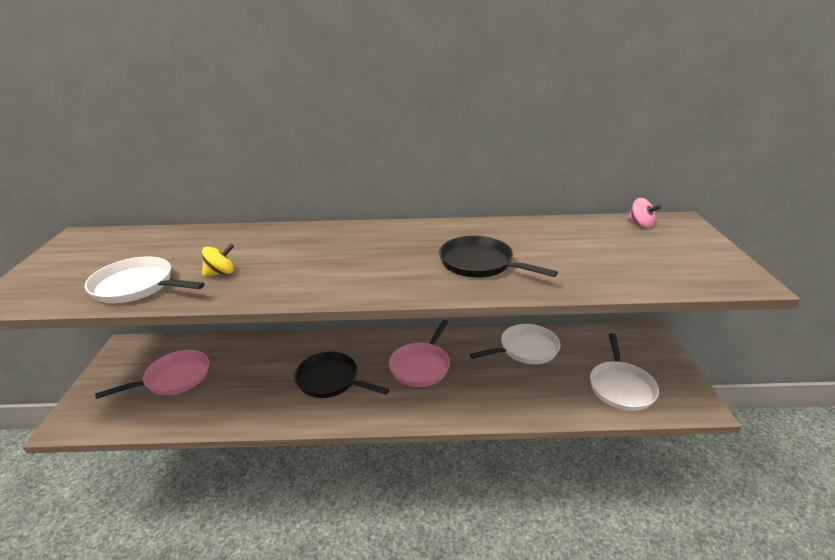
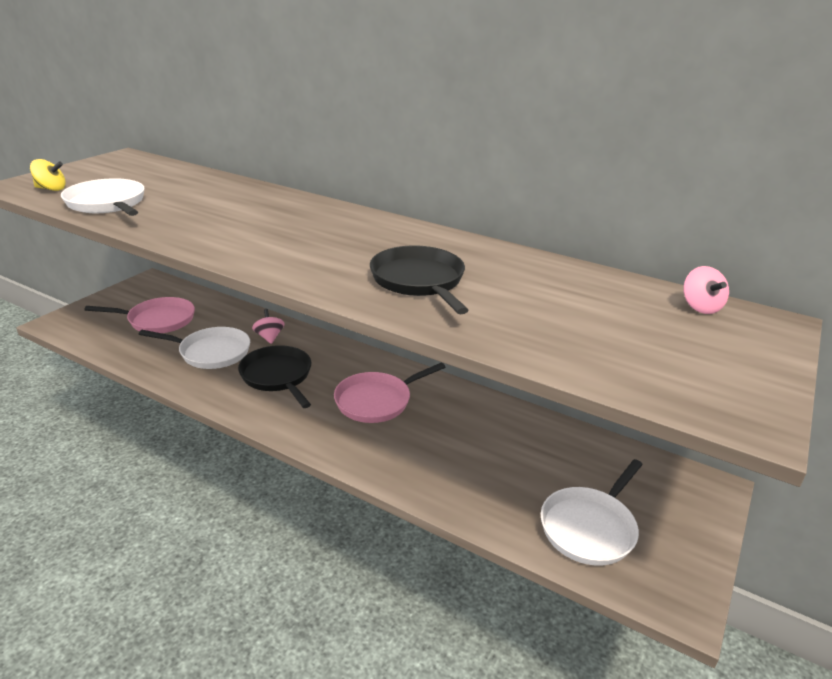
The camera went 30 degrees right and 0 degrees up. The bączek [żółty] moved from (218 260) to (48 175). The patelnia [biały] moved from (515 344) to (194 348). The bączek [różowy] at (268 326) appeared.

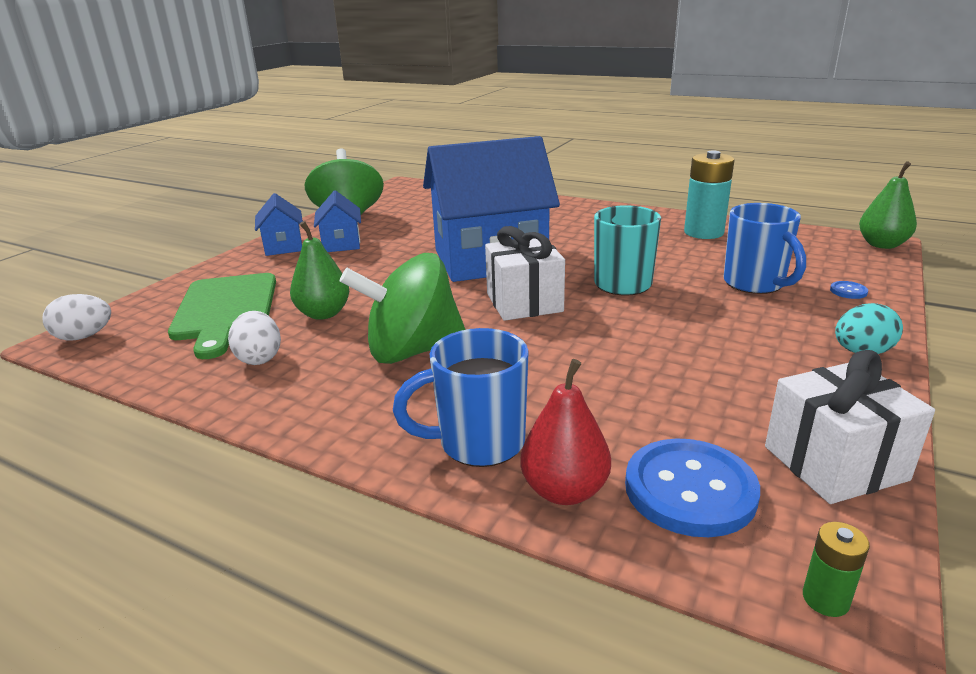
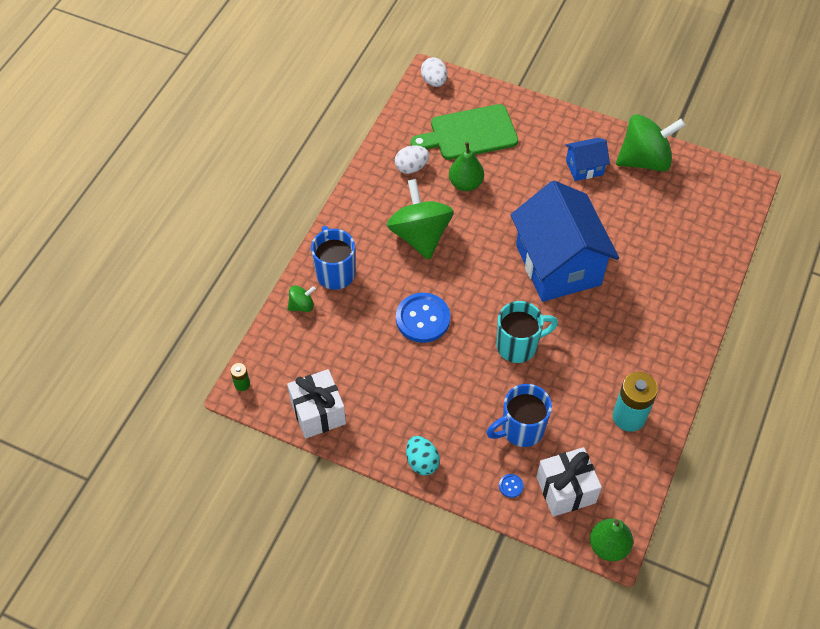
The camera went 85 degrees right and 30 degrees up. The domek [niebieski] at (279 224) disappeared. The prezent [biały] moved from (525 273) to (569 482). The gruszka [czerwony] at (566 432) was replaced by the bączek [zielony] at (301 298). The guzik [niebieski] moved from (692 488) to (423 318).

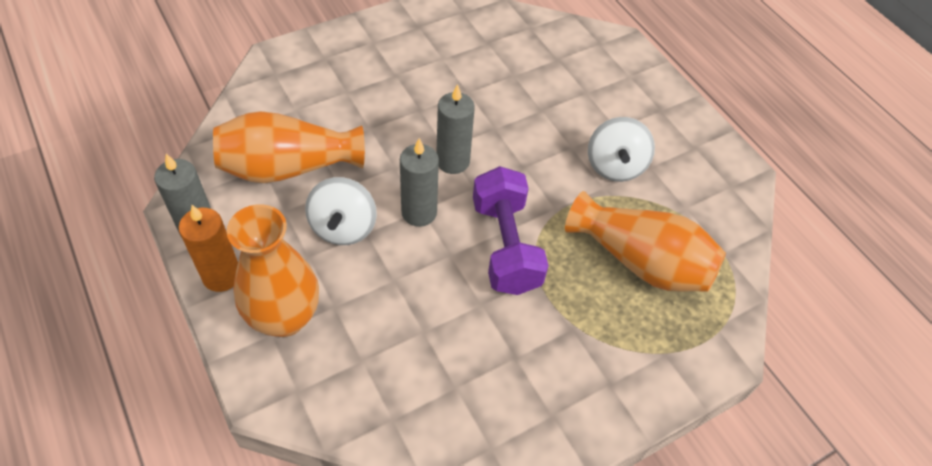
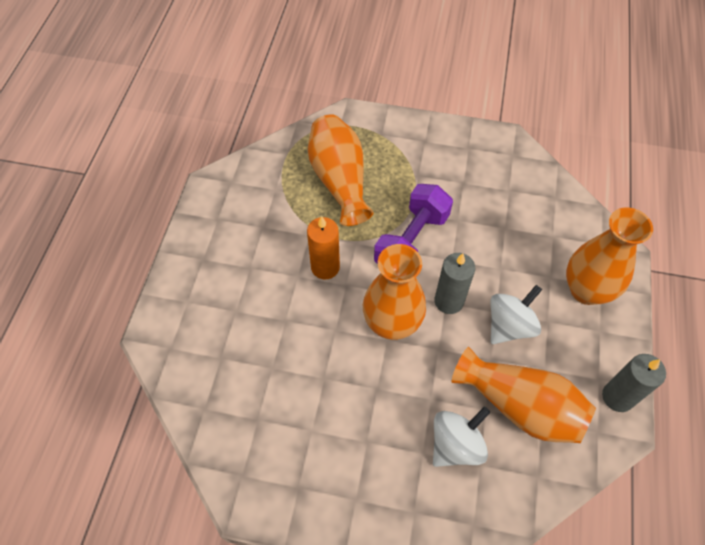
The camera went 135 degrees left and 5 degrees up. The świeca [szary] at (455 129) was replaced by the wazon [pomarańczowy] at (394 292). The bączek [biały] moved from (621 149) to (461 437). The świeca [pomarańczowy] moved from (208 248) to (323 248).

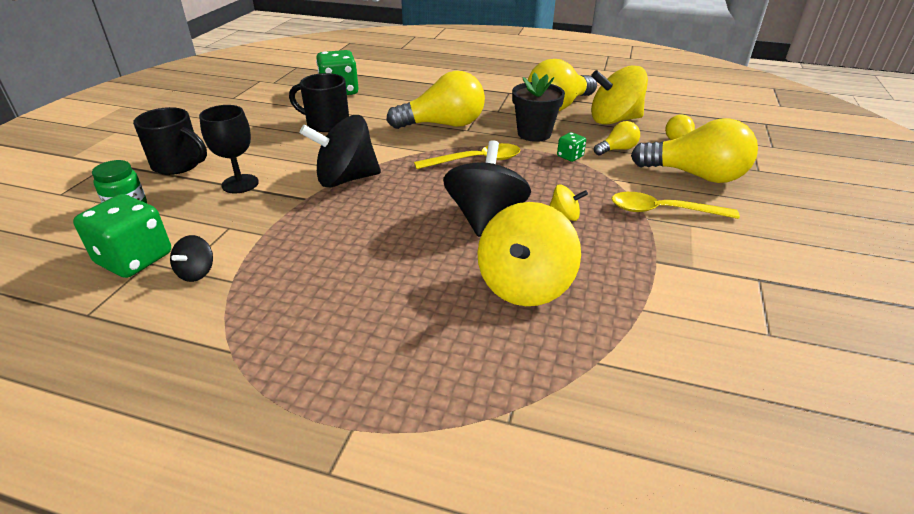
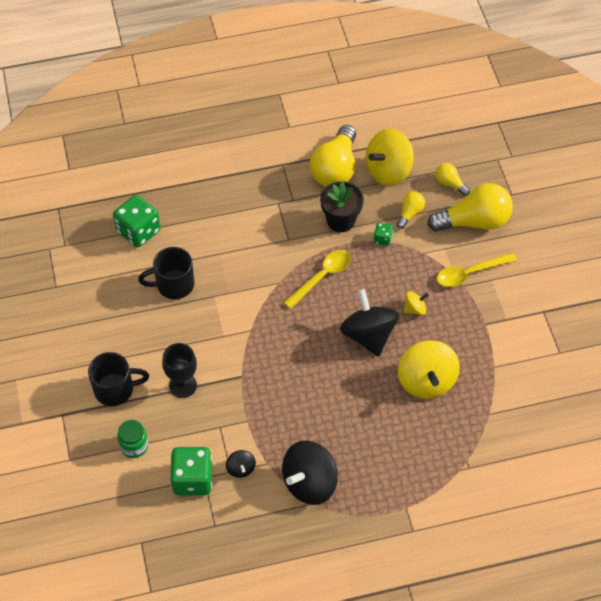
The camera went 30 degrees left and 20 degrees up. The żarówka [żółty] at (435 100) disappeared. The bączek [czarny] moved from (340 151) to (310 473).

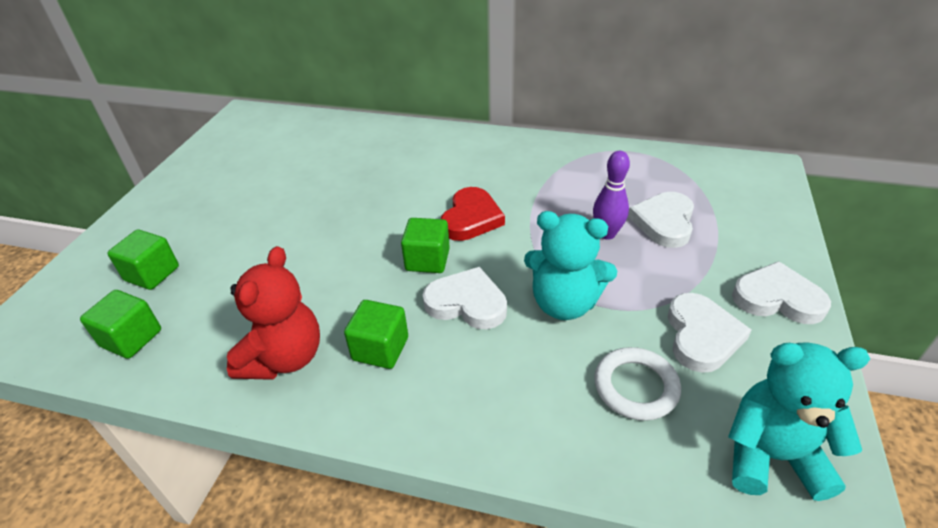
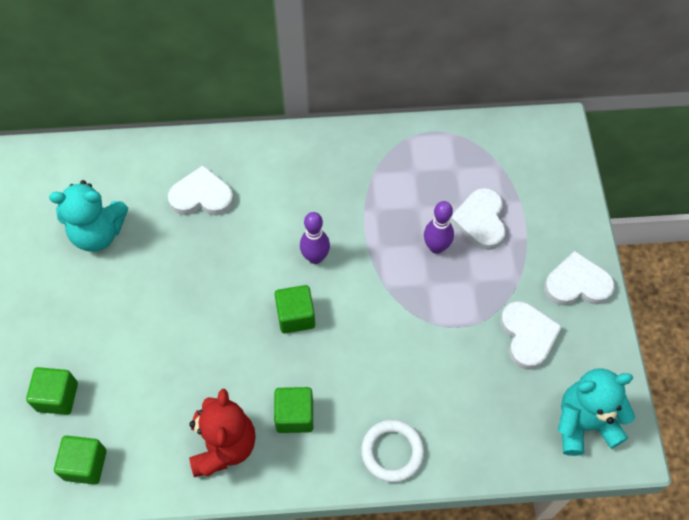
The camera went 20 degrees left and 20 degrees up. The serce [czerwony] at (473 214) was replaced by the kręgiel [fioletowy] at (315 238). The miś [turkusowy] moved from (570 265) to (88 216). The serce [biały] moved from (465 298) to (201 190). The pierścień [biały] moved from (637 384) to (393 451).

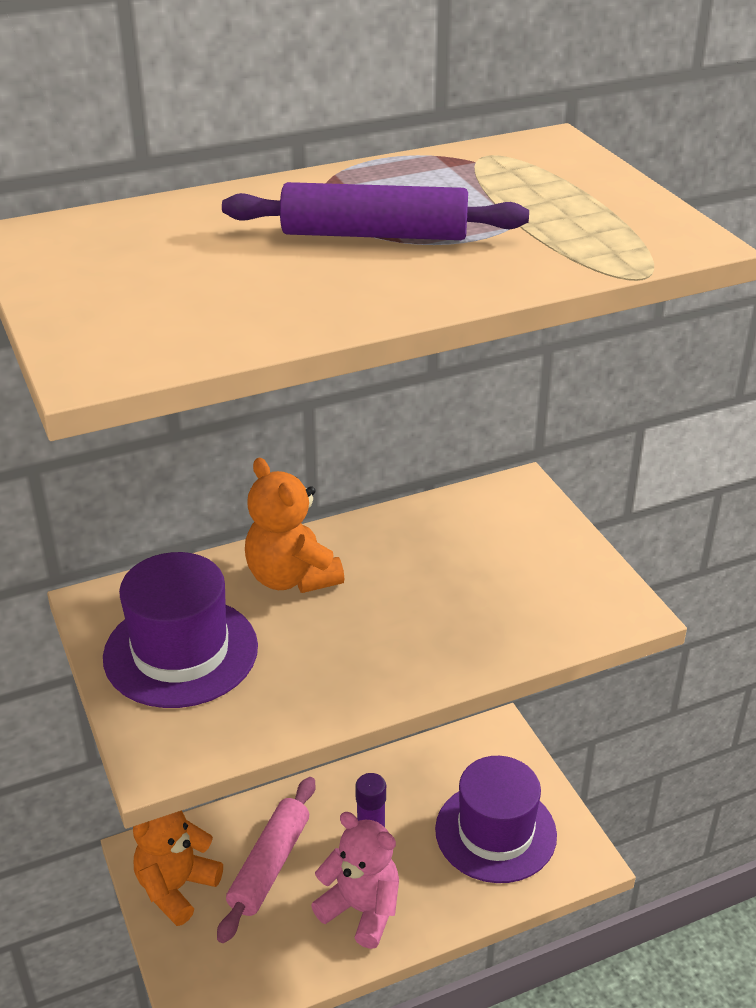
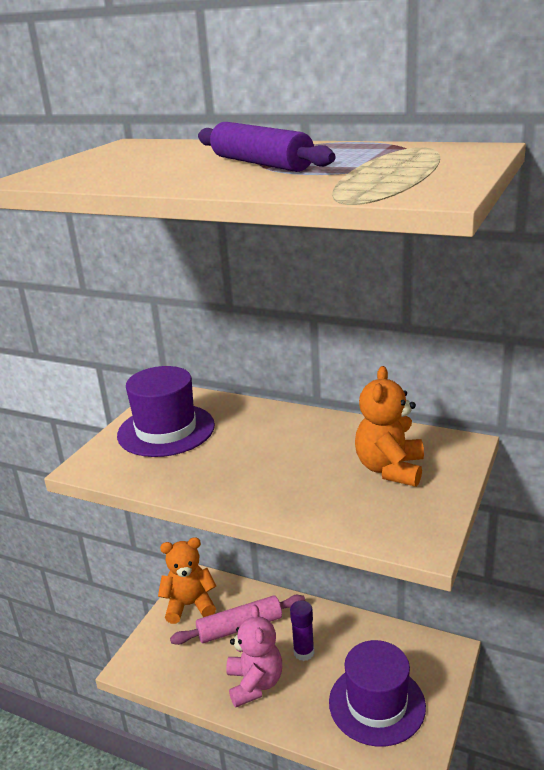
The camera went 50 degrees right and 10 degrees down. The miś [pomarańczowy] moved from (295 525) to (389 426).

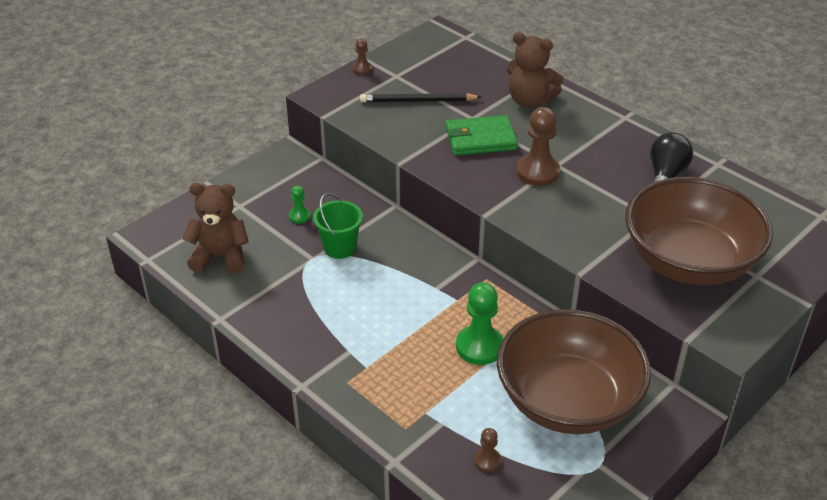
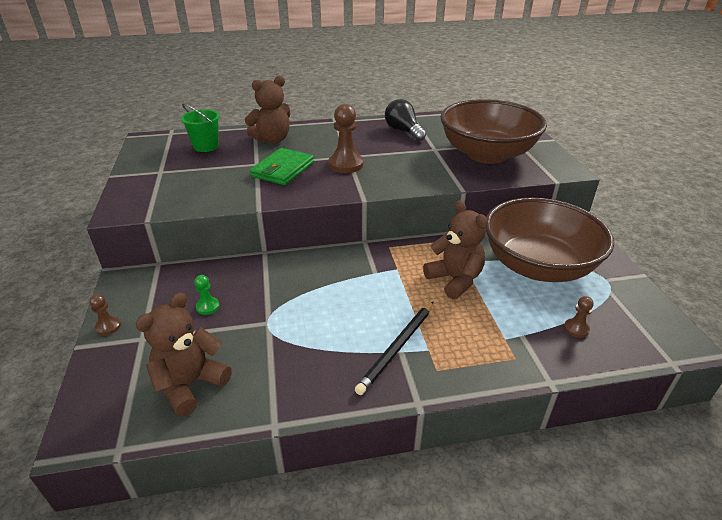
The camera went 55 degrees left and 5 degrees down. The pionek [brązowy] moved from (362 56) to (105 314). The ołówek [czarny] moved from (420 98) to (394 348). The wiadro [zielony] moved from (338 226) to (200 127). The pionek [zielony] at (479 323) was replaced by the miś [brązowy] at (455 250).

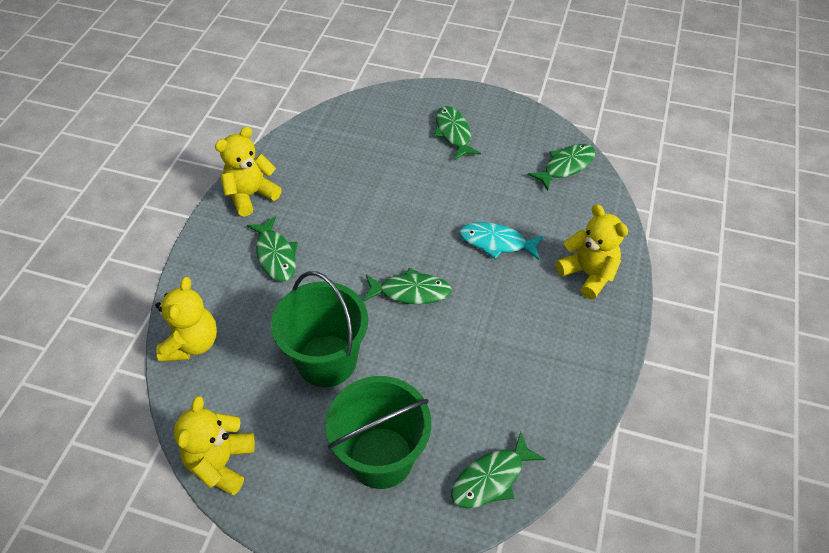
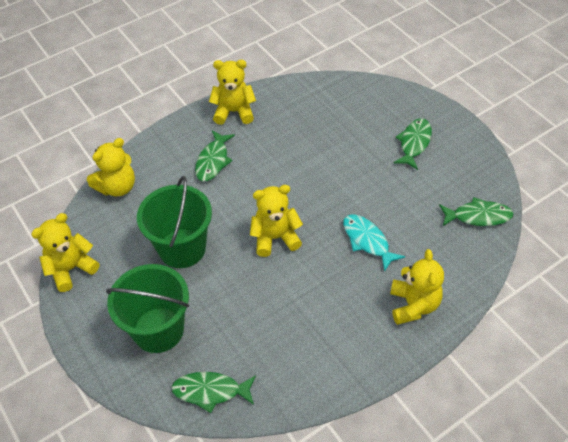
The camera went 40 degrees right and 0 degrees up. The ryba [zielony] at (407 286) was replaced by the miś [żółty] at (276 221).

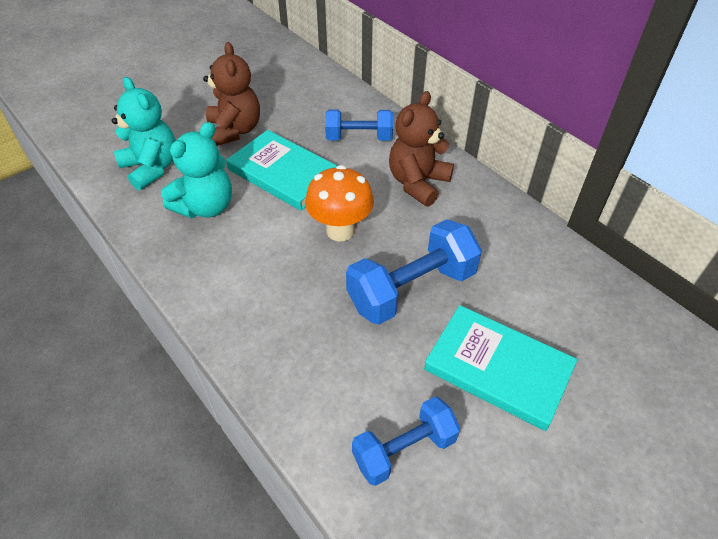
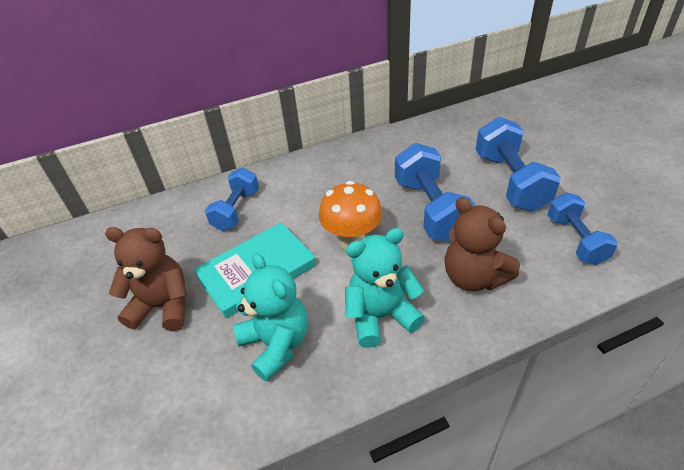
The camera went 70 degrees left and 5 degrees down. The miś [turkusowy] moved from (143 133) to (385 288). The miś [brązowy] moved from (421 149) to (482 244). The książka [turkusowy] at (501 368) was replaced by the hantel [niebieski] at (518 164).

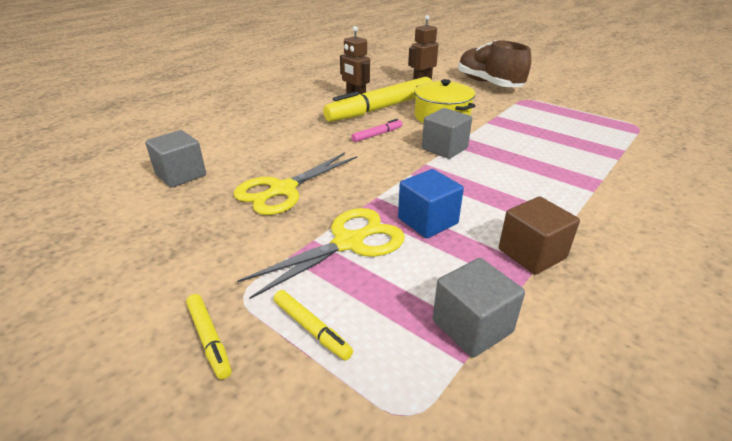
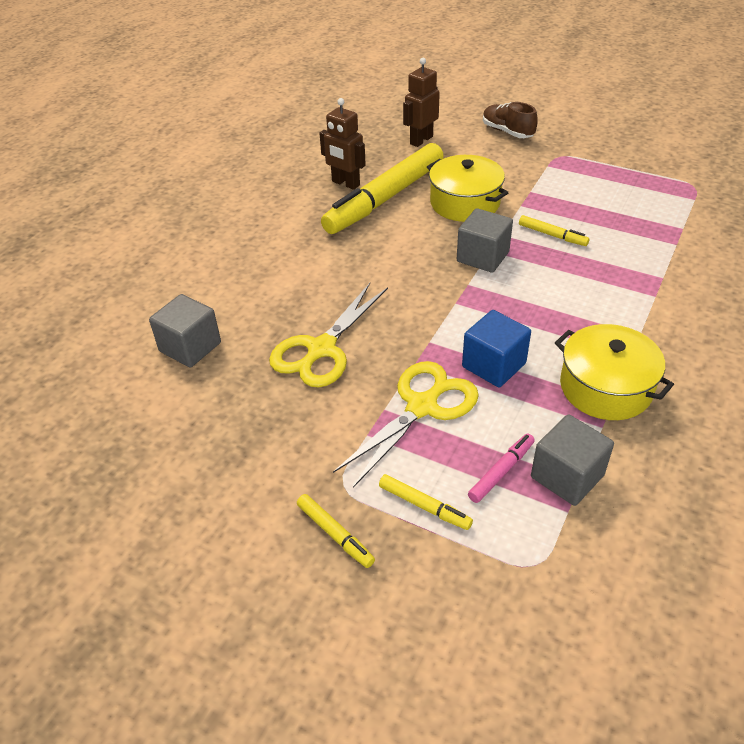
The camera went 10 degrees left and 10 degrees up. The but [brązowy] at (494 63) changed to 0.57 times the size. The flamaster [różowy] moved from (376 130) to (501 468). The sześcian [brązowy] at (539 236) was replaced by the garnek [żółty] at (614 372). The flamaster [żółty] at (554 230) appeared.

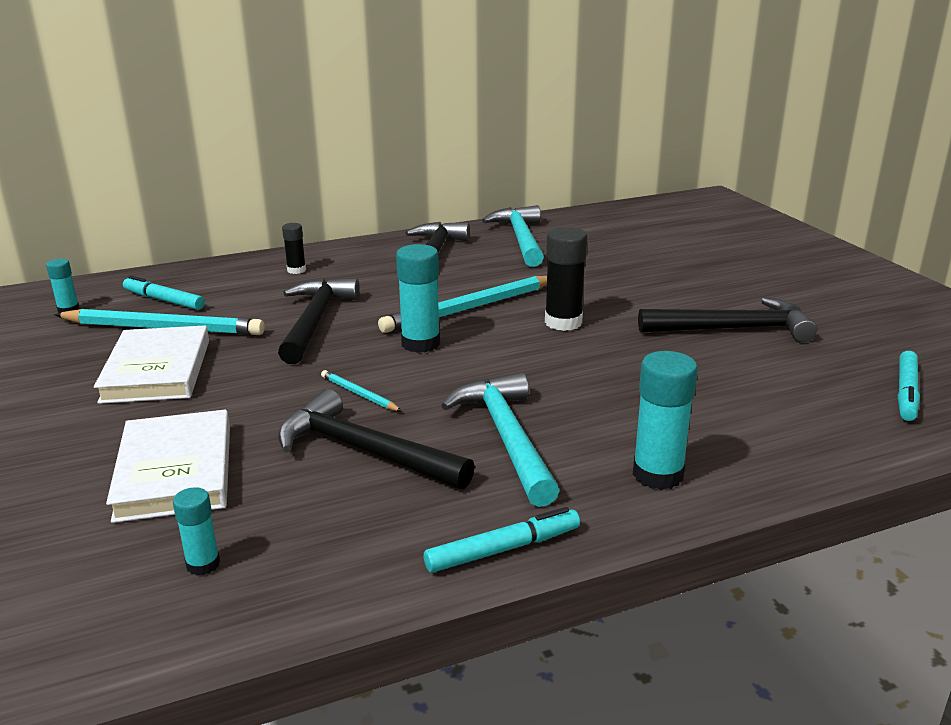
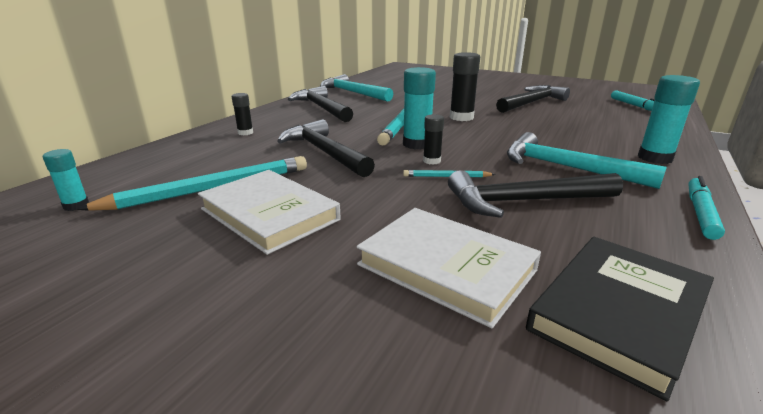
The camera went 40 degrees left and 0 degrees up. The flamaster [turkusowy] at (164 292) disappeared. The klej w sztyfcie [turkusowy] at (196 531) was replaced by the książka [czarny] at (620 319). The klej w sztyfcie [czarny] at (433 139) appeared.

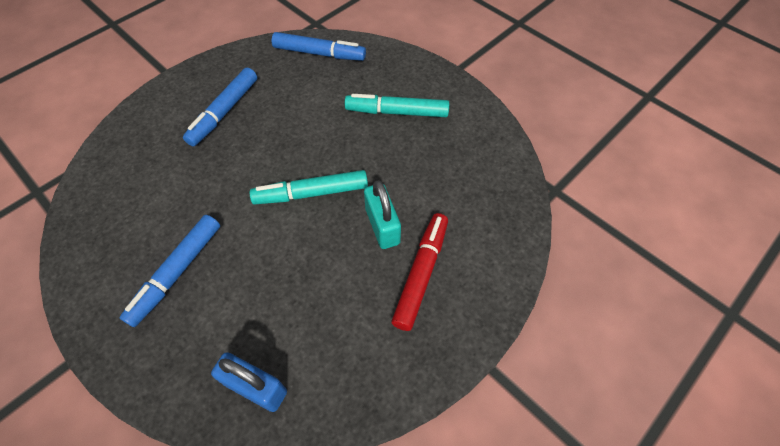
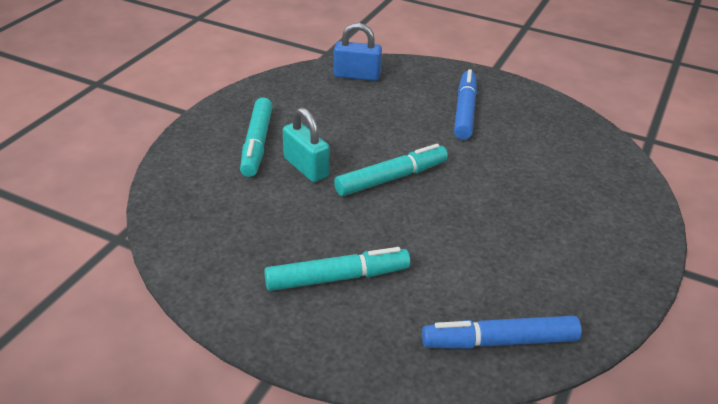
The camera went 160 degrees right and 20 degrees down. The flamaster [niebieski] at (220 107) disappeared. The flamaster [czerwony] at (419 272) became the flamaster [turkusowy] at (256 137).

